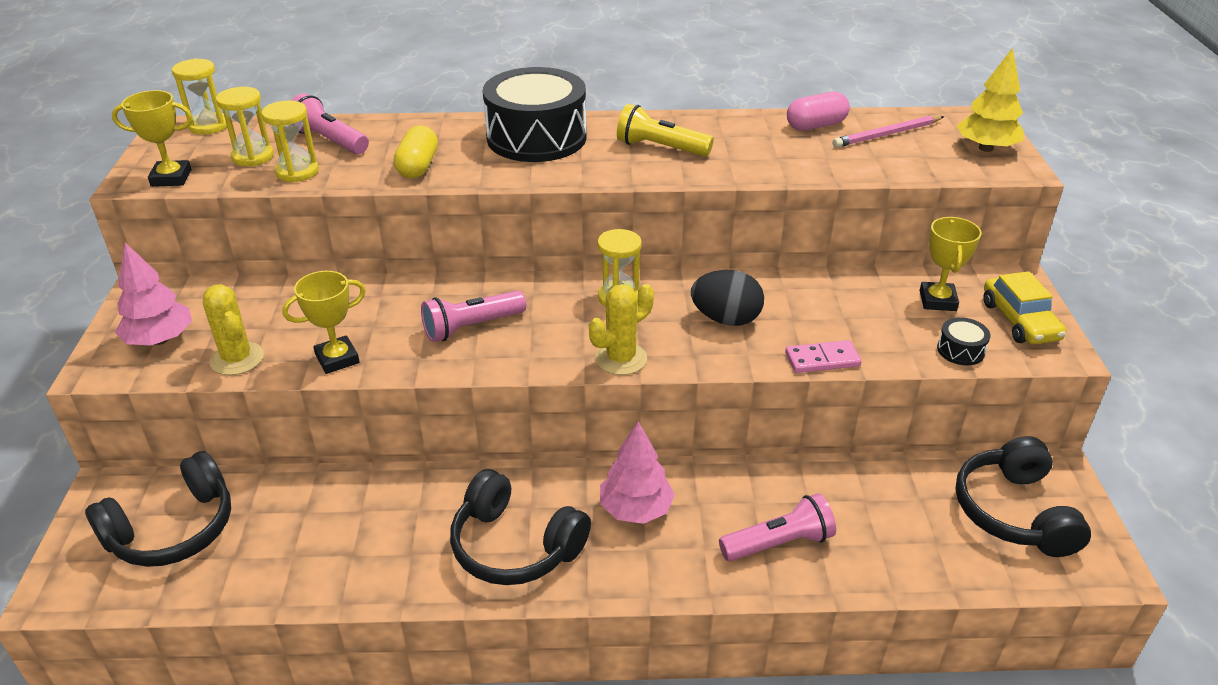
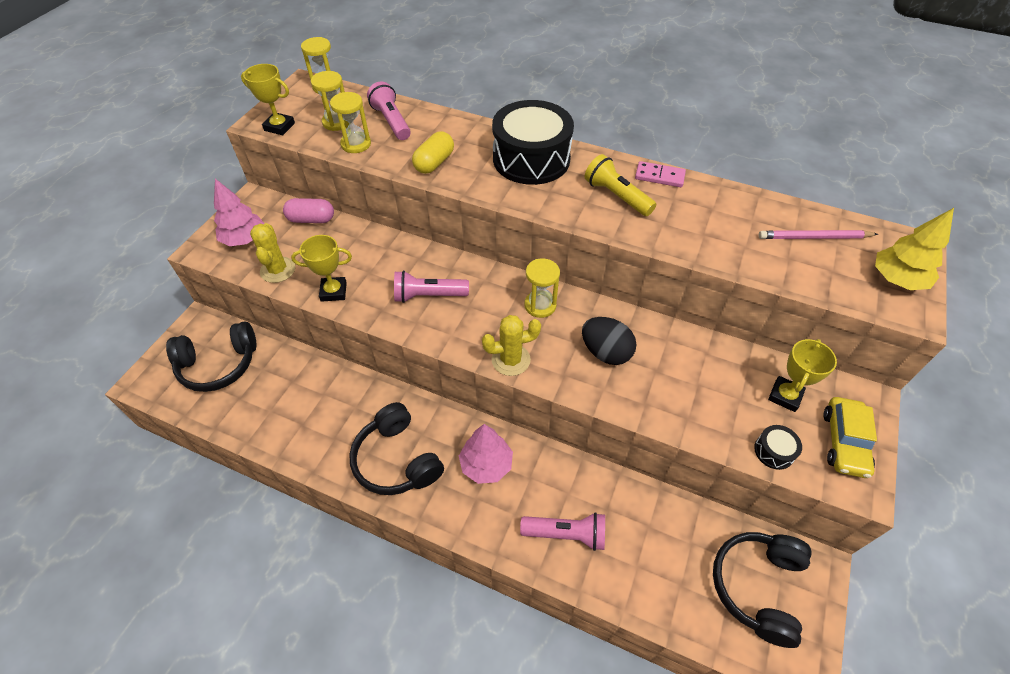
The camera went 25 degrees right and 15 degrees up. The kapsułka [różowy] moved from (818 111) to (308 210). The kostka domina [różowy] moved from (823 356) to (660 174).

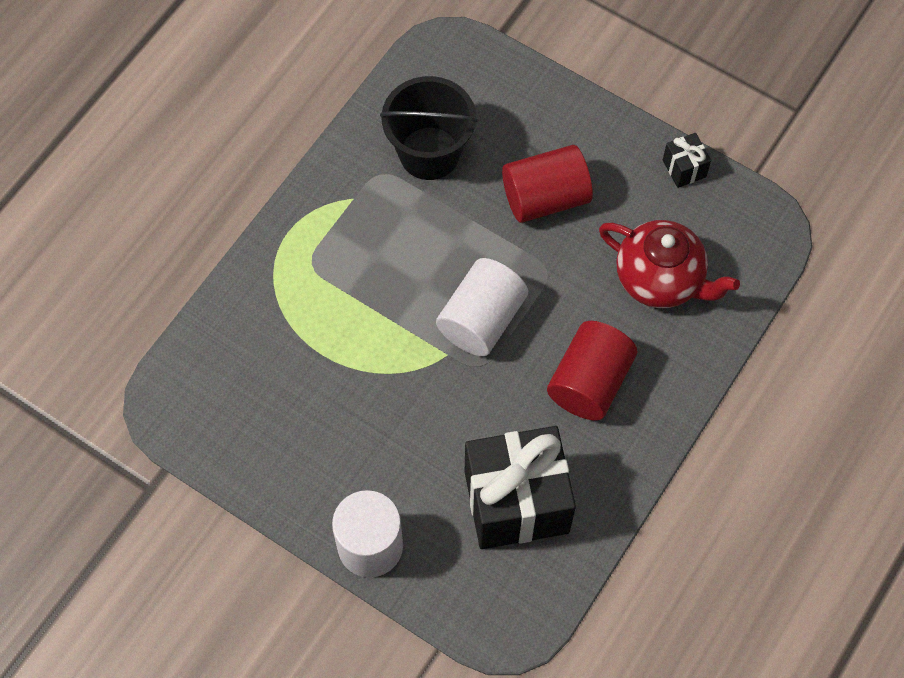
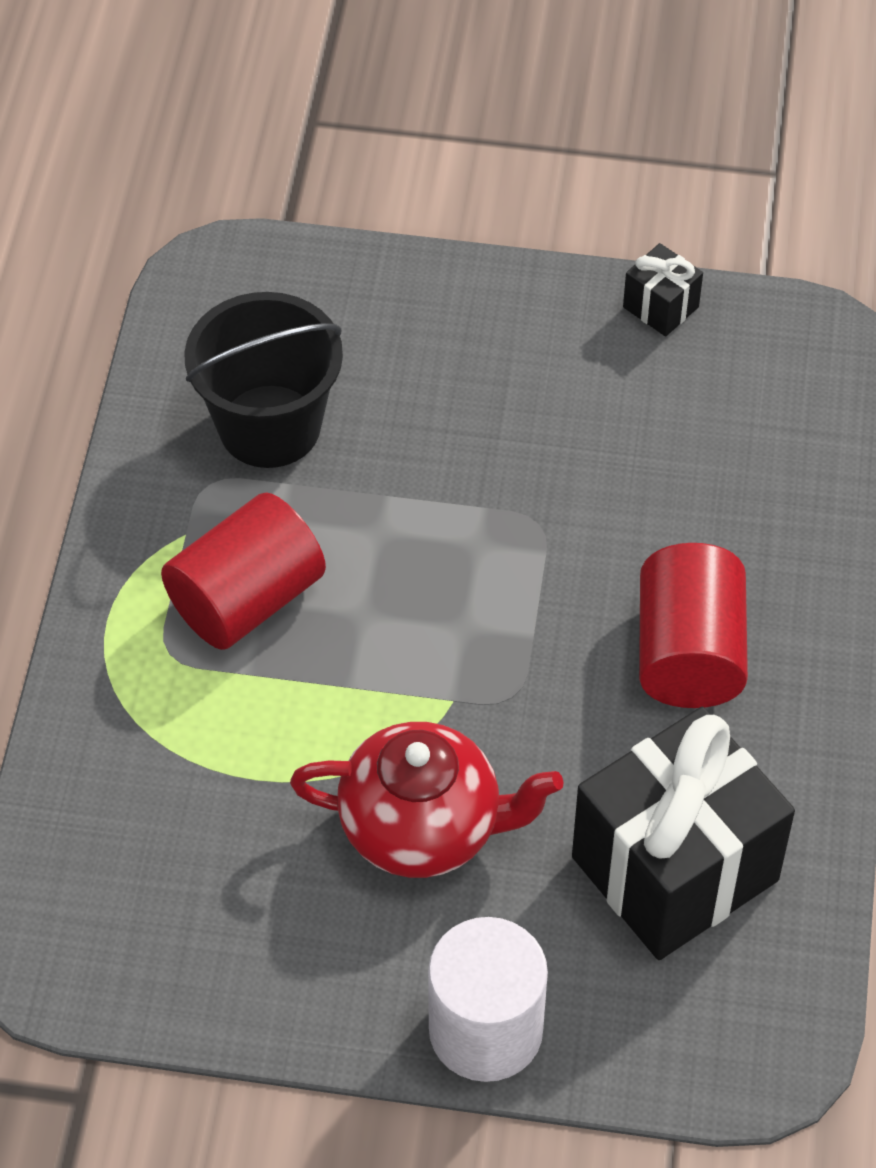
The camera went 25 degrees left and 10 degrees down. The walec [czerwony] moved from (547 184) to (243 571). The imbryk [czerwony] moved from (669 264) to (427 800). The walec [biały] at (482 307) disappeared.

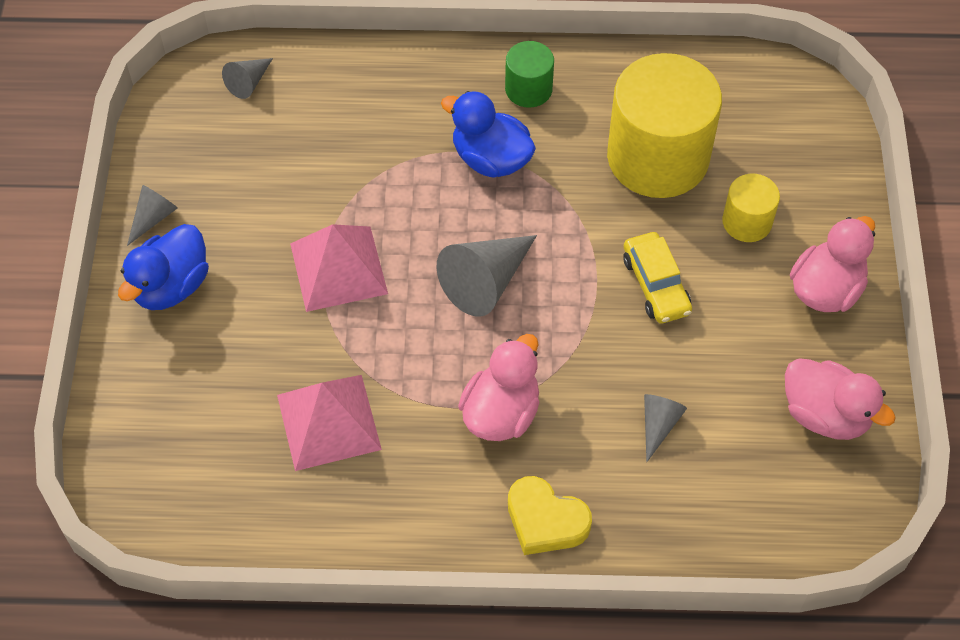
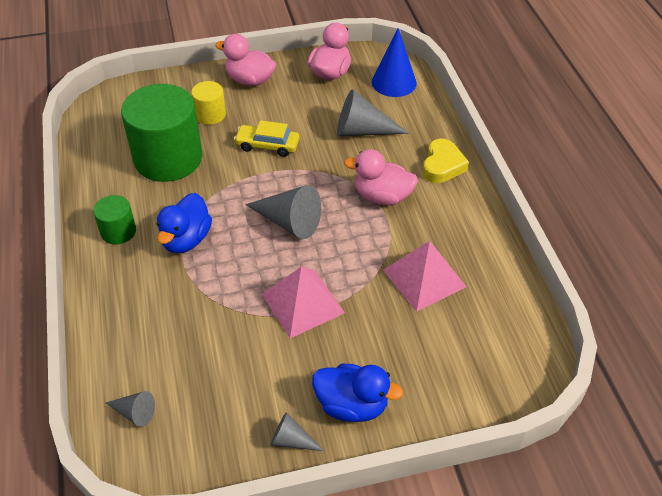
The camera went 105 degrees left and 10 degrees down. The walec [żółty] at (664 125) became the walec [zielony] at (161 133). The samochód [żółty] at (657 277) turned 135 degrees counterclockwise. The stożek [szary] at (665 428) changed to 1.83 times the size. The stożek [niebieski] at (394 62) appeared.

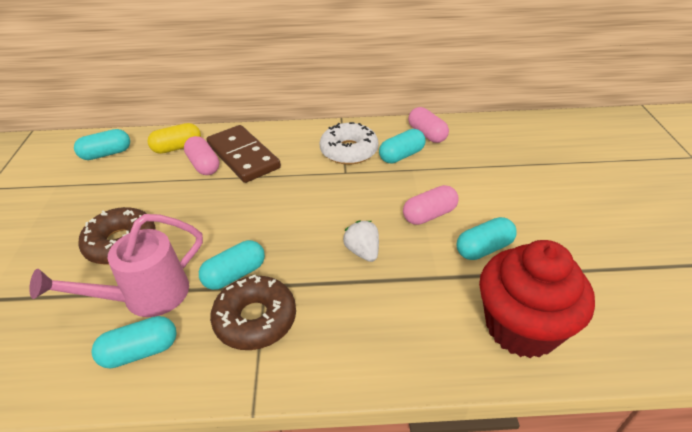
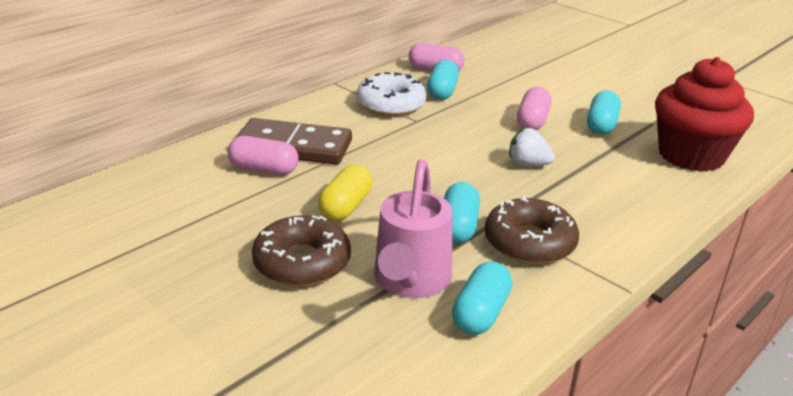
The camera went 45 degrees left and 10 degrees down. The kapsułka [żółty] moved from (174 138) to (345 193). The kapsułka [turkusowy] at (102 144) disappeared.

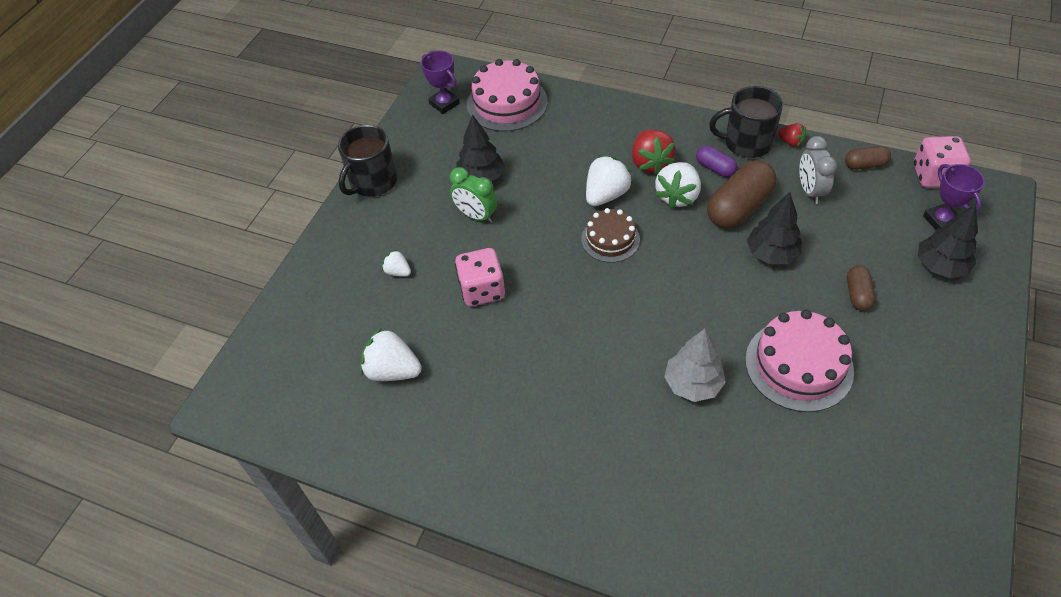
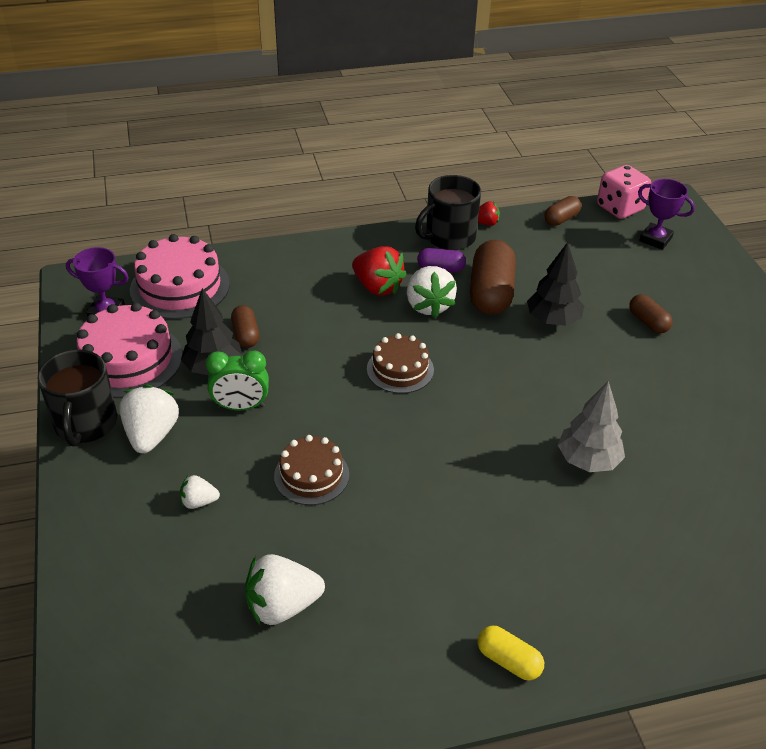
The camera went 40 degrees left and 10 degrees down. The budzik [szary] at (818 170) disappeared. The truskawka [biały] moved from (609 180) to (149 419). The drzewko [czarny] at (948 241) disappeared. The kostka do gry [różowy] at (480 277) was replaced by the tort [brązowy] at (311 470). The tort [różowy] moved from (799 360) to (129 350). The kapsułka [brązowy] at (245 326) appeared. The kapsułka [żółty] at (511 653) appeared.

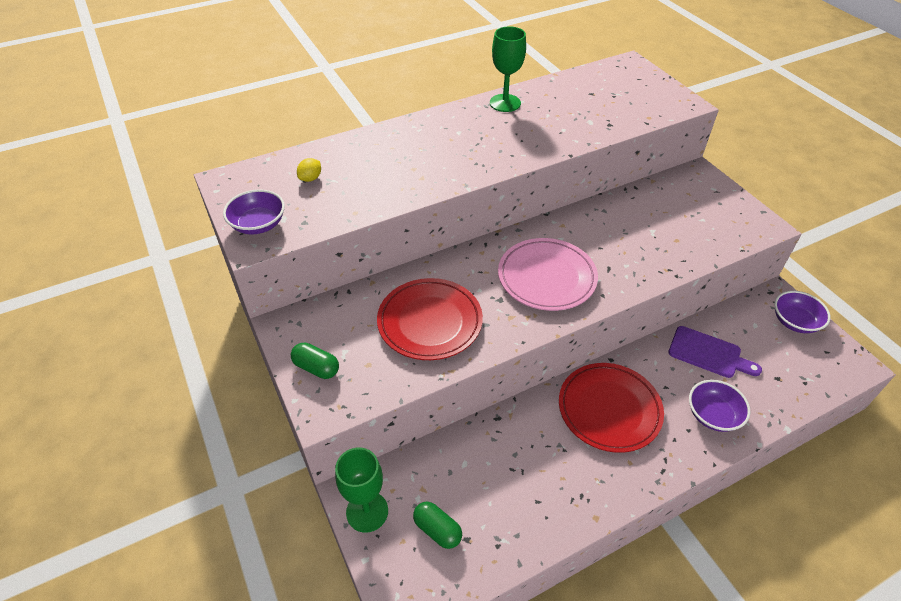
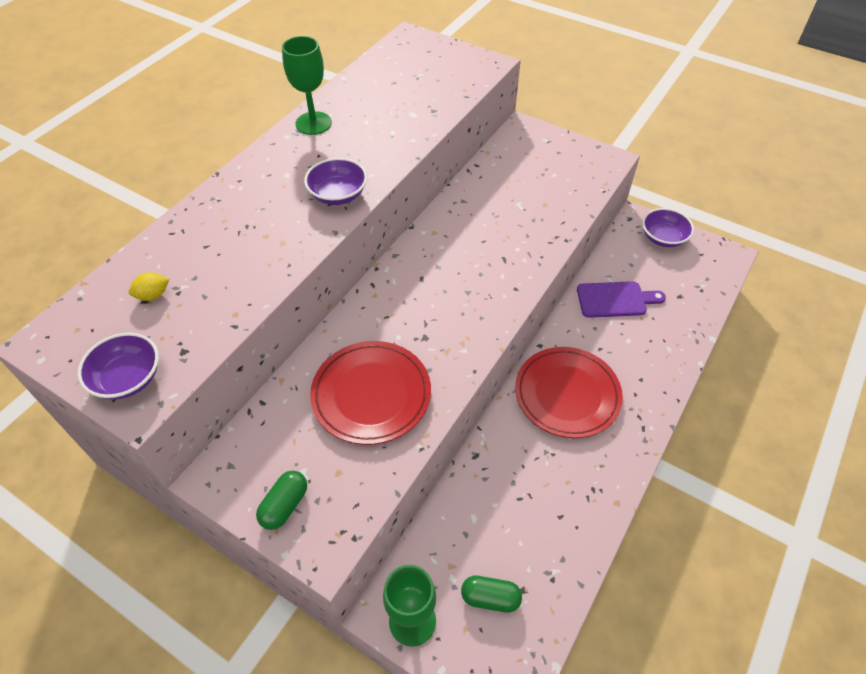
The camera went 30 degrees left and 5 degrees up. The cytryna [żółty] at (309 170) turned 60 degrees clockwise. The talerz [różowy] at (548 274) disappeared. The kapsułka [zielony] at (315 360) turned 60 degrees counterclockwise. The miska [fioletowy] moved from (720 406) to (335 181).

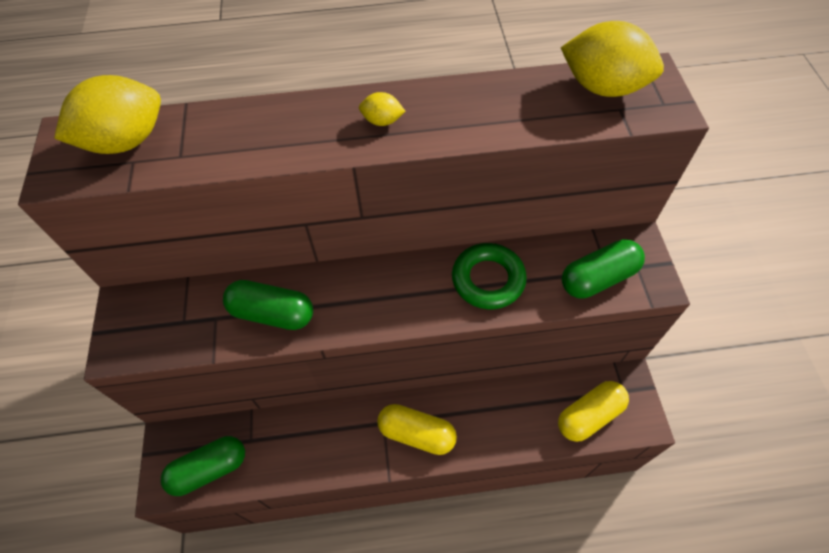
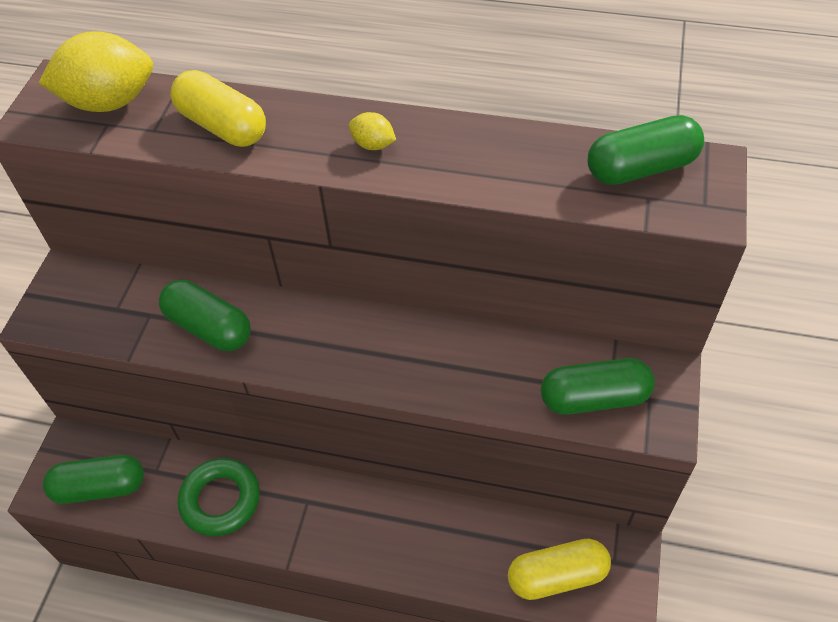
The camera went 20 degrees right and 5 degrees down. The cytryna [żółty] at (612 59) was replaced by the kapsułka [zielony] at (646 150). The pierścień [zielony] moved from (489 276) to (219 497). The kapsułka [żółty] moved from (417 429) to (218 108).

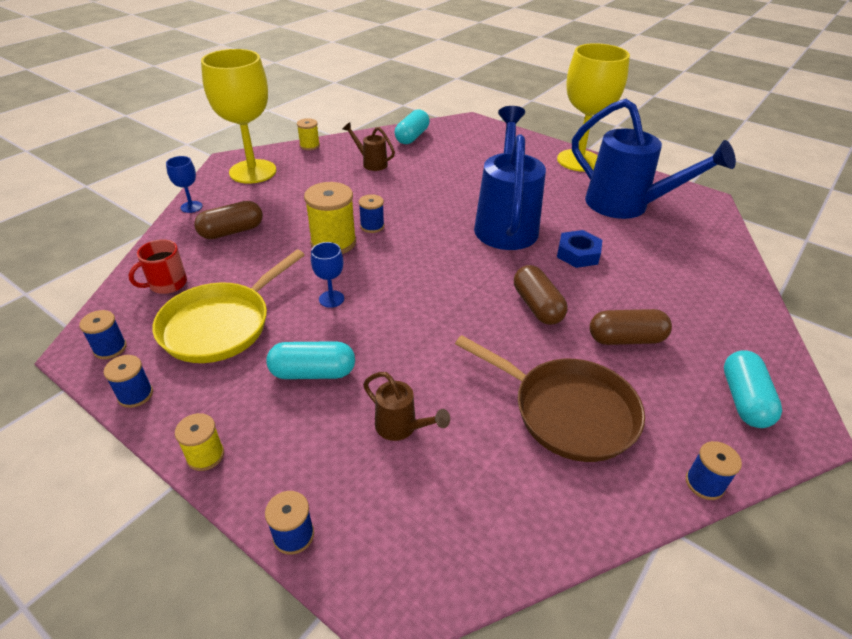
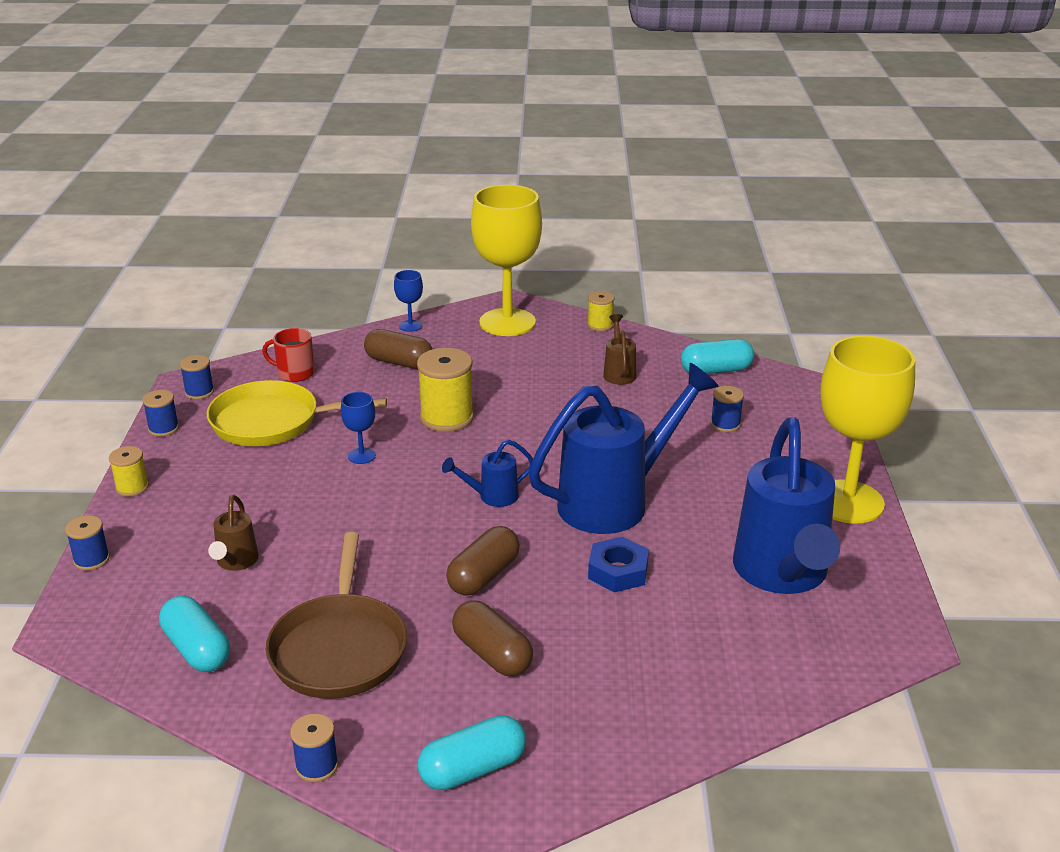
The camera went 55 degrees right and 10 degrees down. The szpulka [niebieski] moved from (371 213) to (727 409). The kapsułka [turkusowy] moved from (310 360) to (194 634). The konewka [niebieski] at (487 473) appeared.

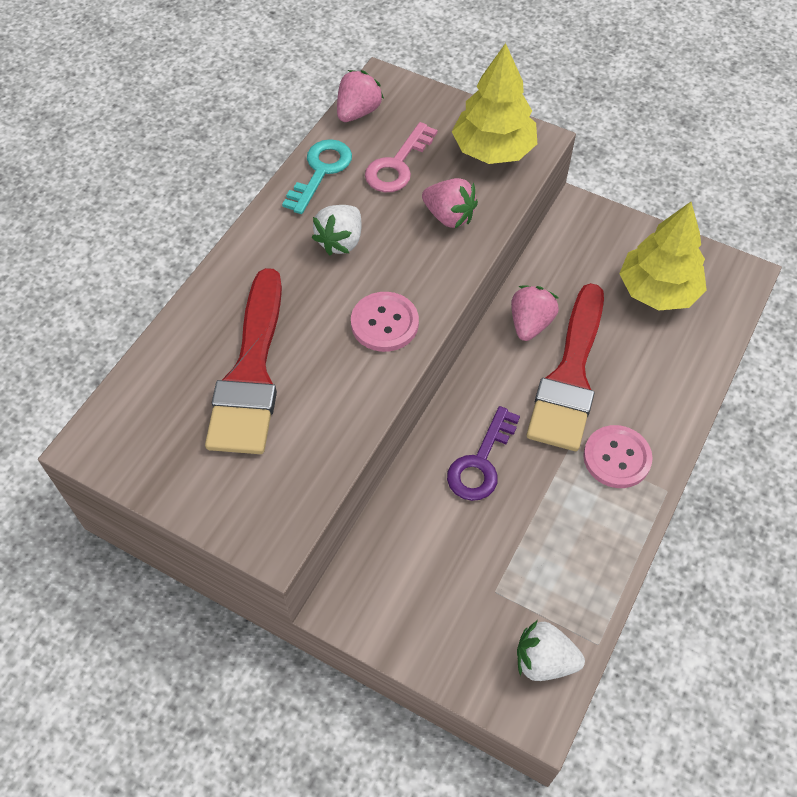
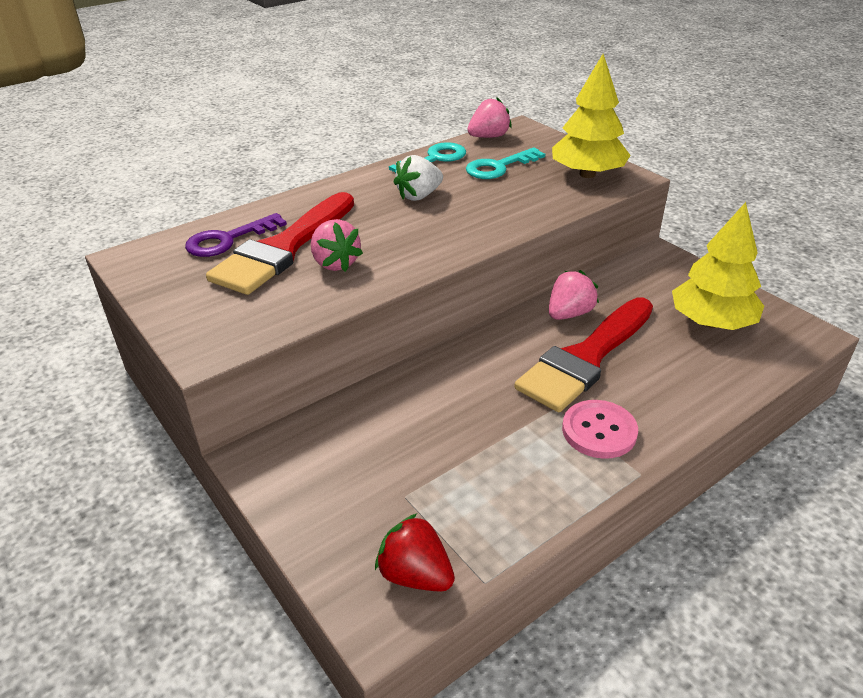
The camera went 25 degrees right and 20 degrees down. The klucz [różowy] at (401 157) became the klucz [turkusowy] at (505 163). The truskawka [różowy] moved from (450 203) to (337 245). The guzik [różowy] at (385 322) disappeared. The klucz [fioletowy] moved from (483 453) to (236 235). The truskawka [biały] at (551 650) became the truskawka [czerwony] at (415 553).

